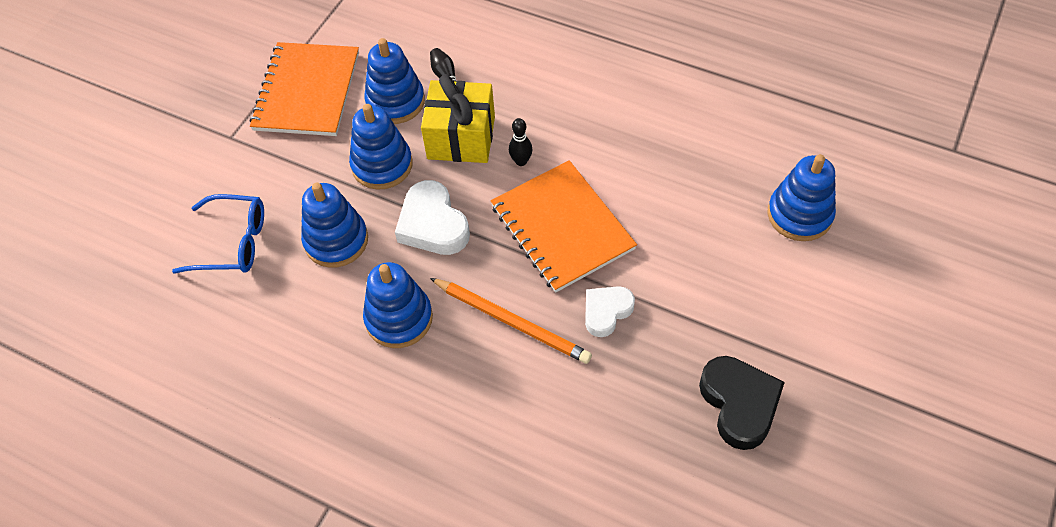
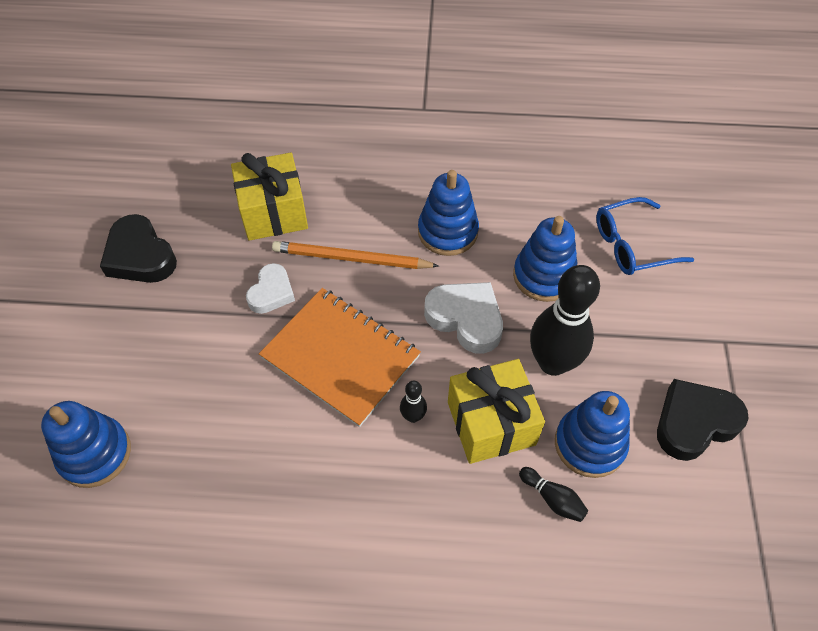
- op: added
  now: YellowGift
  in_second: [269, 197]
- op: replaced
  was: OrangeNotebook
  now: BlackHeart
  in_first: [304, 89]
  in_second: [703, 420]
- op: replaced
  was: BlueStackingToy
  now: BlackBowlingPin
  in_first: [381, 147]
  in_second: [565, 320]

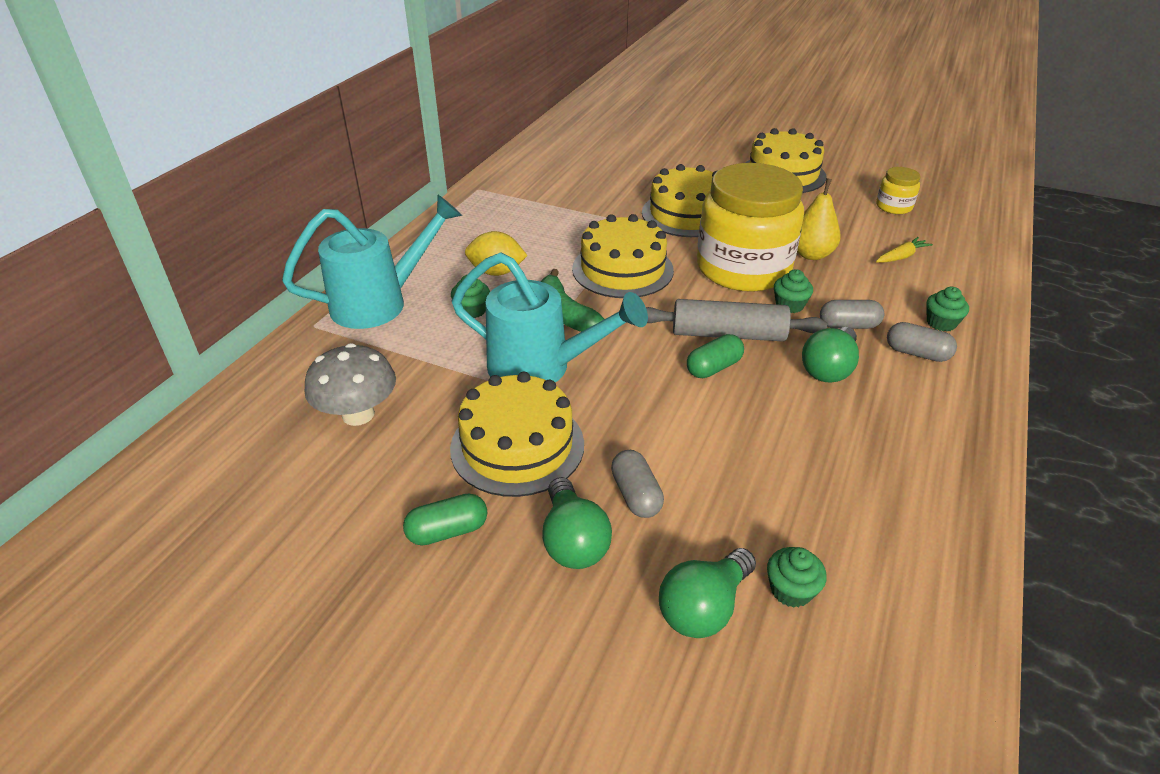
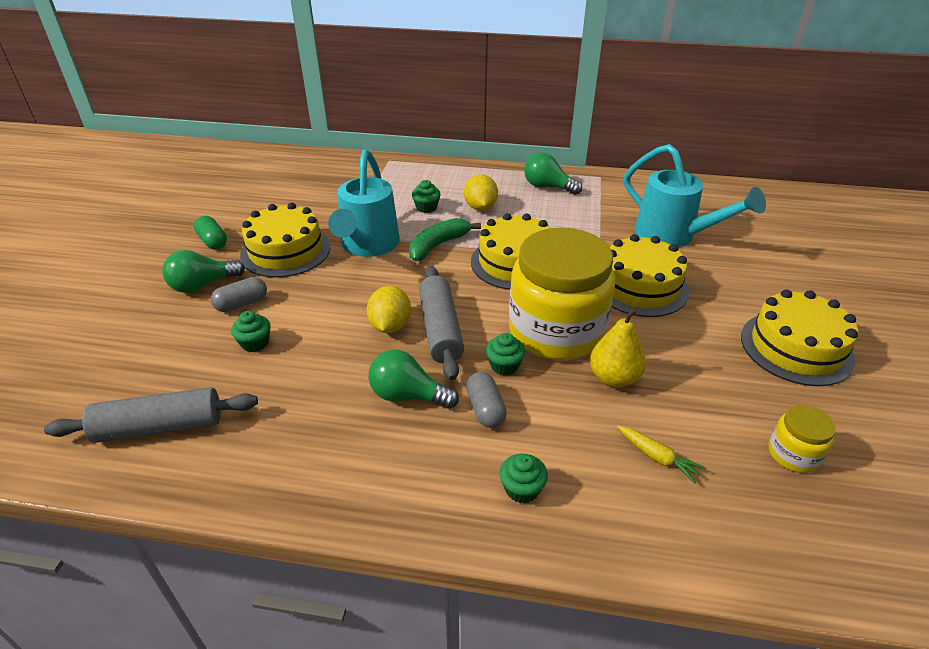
- op: removed
  was: GreyMushroom
  in_first: [350, 384]
- op: removed
  was: GreyCapsule
  in_first: [922, 342]
- op: added
  now: GreyRollingPin
  in_second: [151, 415]
- op: moved
  was: TurquoiseWateringCan
  in_first: [372, 262]
  in_second: [695, 195]
- op: moved
  was: GreenLightBulb
  in_first: [707, 593]
  in_second: [553, 173]
- op: moved
  was: GreenCupcake
  in_first: [797, 577]
  in_second: [250, 331]
- op: replaced
  was: GreenCapsule
  now: YellowLemon
  in_first: [715, 356]
  in_second: [389, 309]

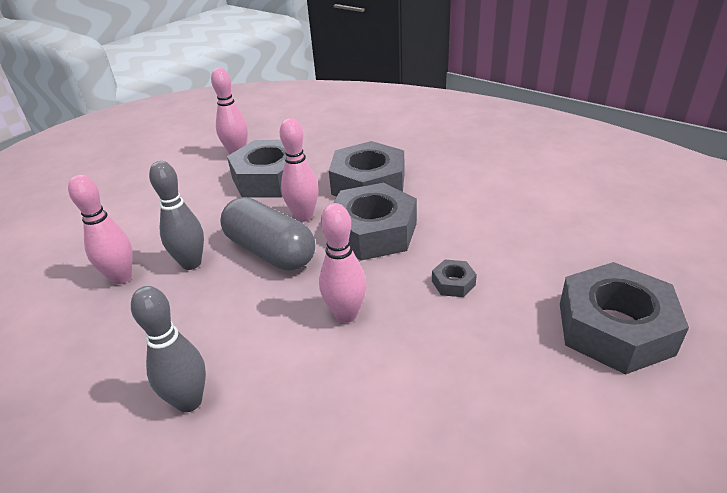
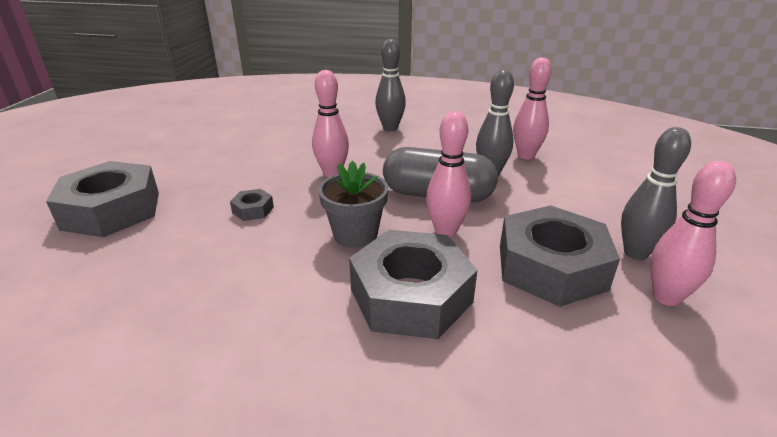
- op: added
  now: GreyBowlingPin
  in_second: [656, 193]
- op: replaced
  was: GreyNut
  now: GreyFlowerPot
  in_first: [375, 222]
  in_second: [353, 204]

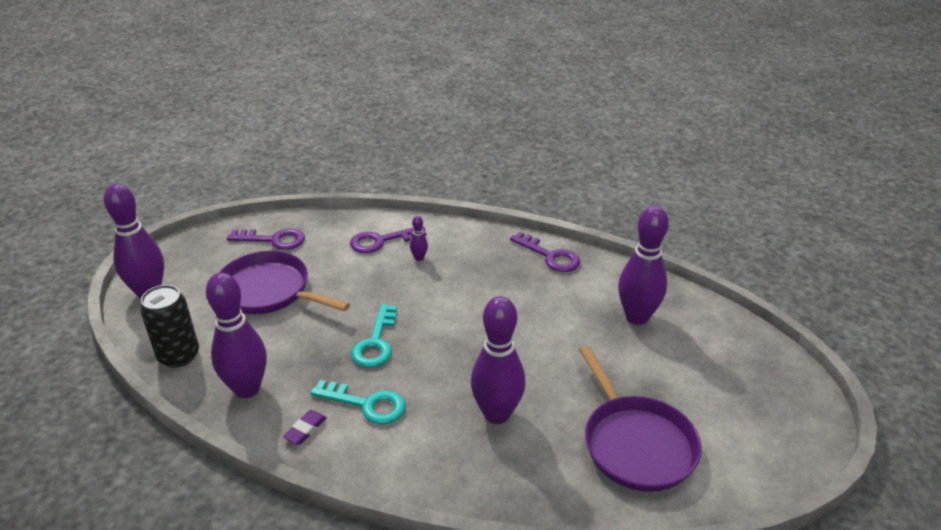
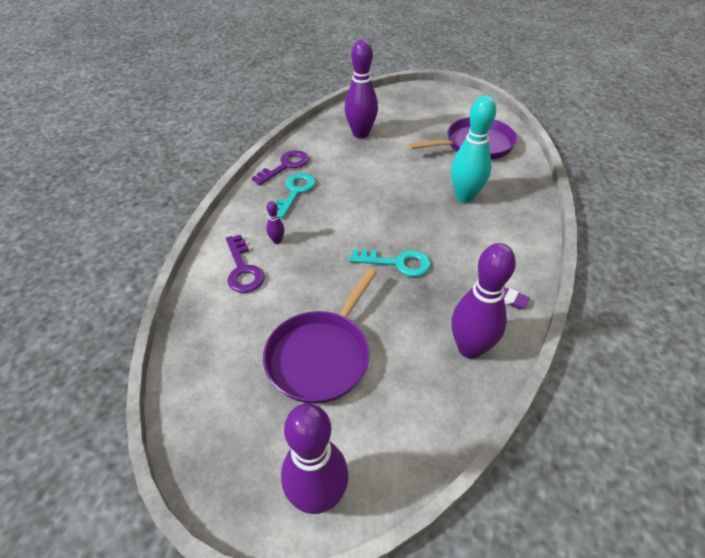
- op: removed
  was: BlackCan
  in_first: [169, 326]
- op: removed
  was: PurpleKey
  in_first: [266, 239]
- op: moved
  was: TurquoiseKey
  in_first: [358, 402]
  in_second: [296, 195]
- op: recoloured
  was: PurpleBowlingPin
  now: TurquoiseBowlingPin
  in_first: [498, 360]
  in_second: [473, 149]

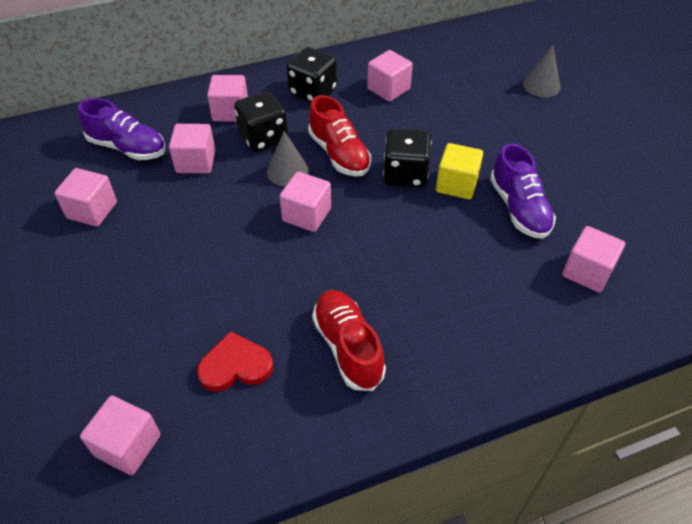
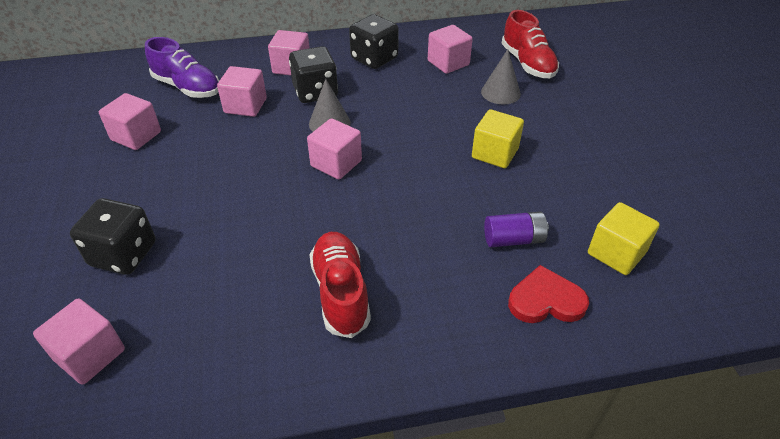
- op: removed
  was: PurpleShoe
  in_first: [523, 191]
- op: added
  now: PurpleBattery
  in_second: [516, 229]
- op: moved
  was: RedHeart
  in_first: [235, 361]
  in_second: [548, 294]
- op: moved
  was: RedShoe
  in_first: [339, 135]
  in_second: [530, 44]
- op: moved
  was: BlackDice
  in_first: [407, 158]
  in_second: [113, 236]
- op: moved
  was: GreyCone
  in_first: [542, 71]
  in_second: [501, 77]
- op: recoloured
  was: PinkCube
  now: YellowCube
  in_first: [593, 259]
  in_second: [624, 238]

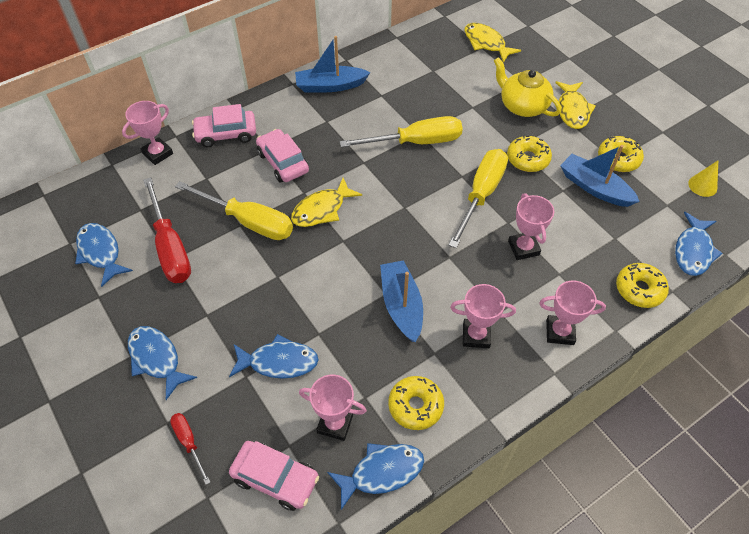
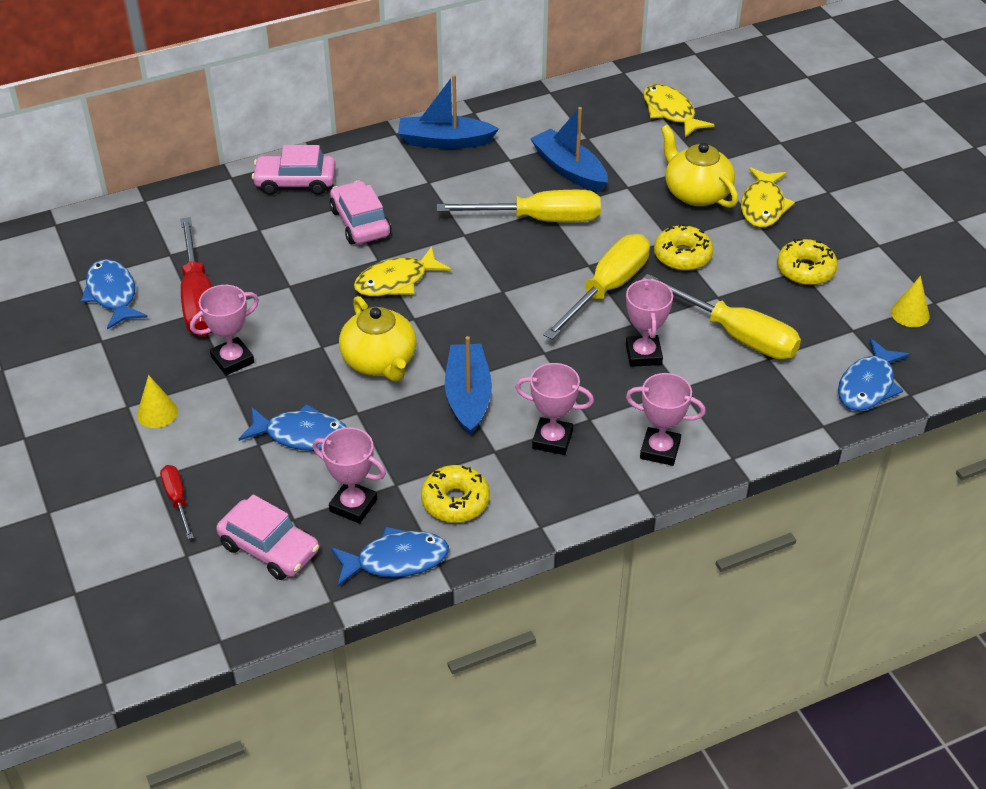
- op: removed
  was: YellowDonut
  in_first: [642, 285]
- op: added
  now: YellowTeapot
  in_second: [378, 339]
- op: moved
  was: PinkTrophy
  in_first: [147, 133]
  in_second: [224, 330]
- op: moved
  was: YellowScrewdriver
  in_first: [234, 210]
  in_second: [721, 316]
- op: moved
  was: BlueBoat
  in_first: [600, 176]
  in_second: [569, 149]
- op: replaced
  was: BlueFish
  now: YellowCone
  in_first: [162, 363]
  in_second: [157, 401]

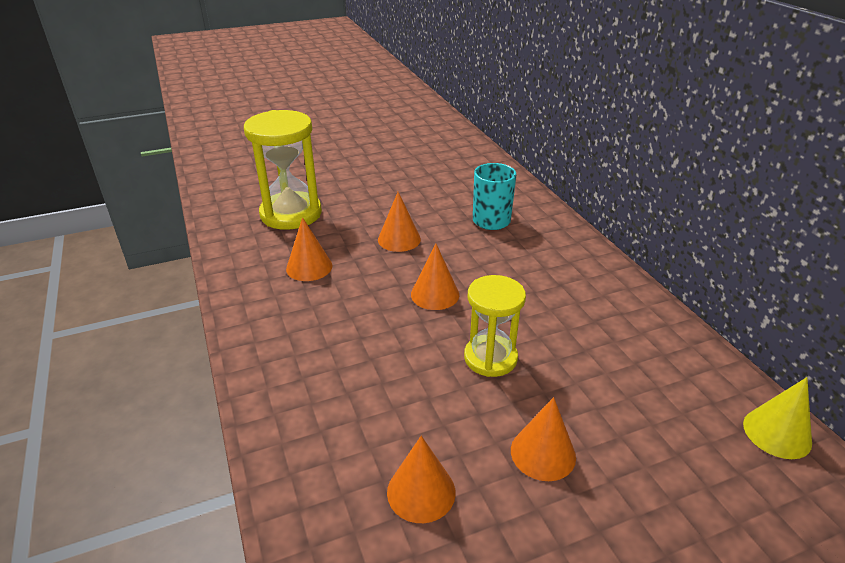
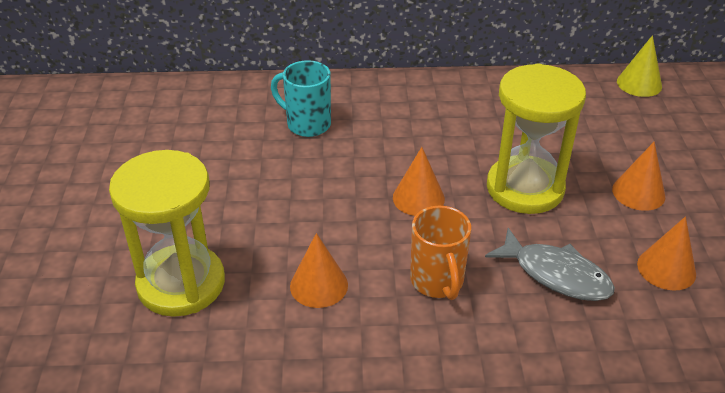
- op: removed
  was: OrangeCone
  in_first: [399, 222]
- op: added
  now: OrangeMug
  in_second: [440, 253]
- op: added
  now: GreyFish
  in_second: [550, 264]
- op: resized
  was: YellowHourglass
  in_first: [495, 326]
  in_second: [536, 138]
  ratio: 1.55

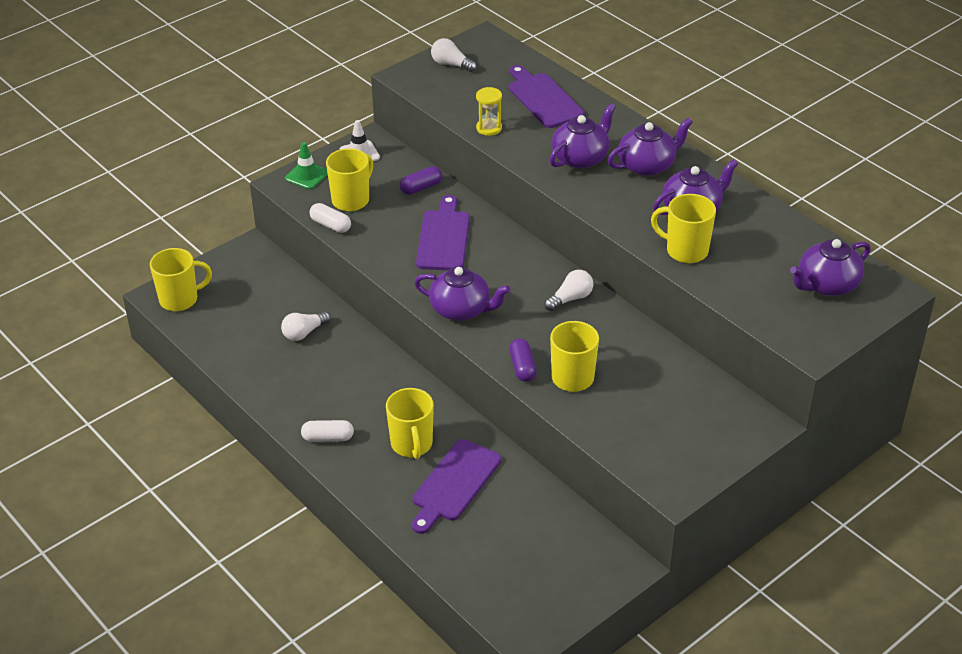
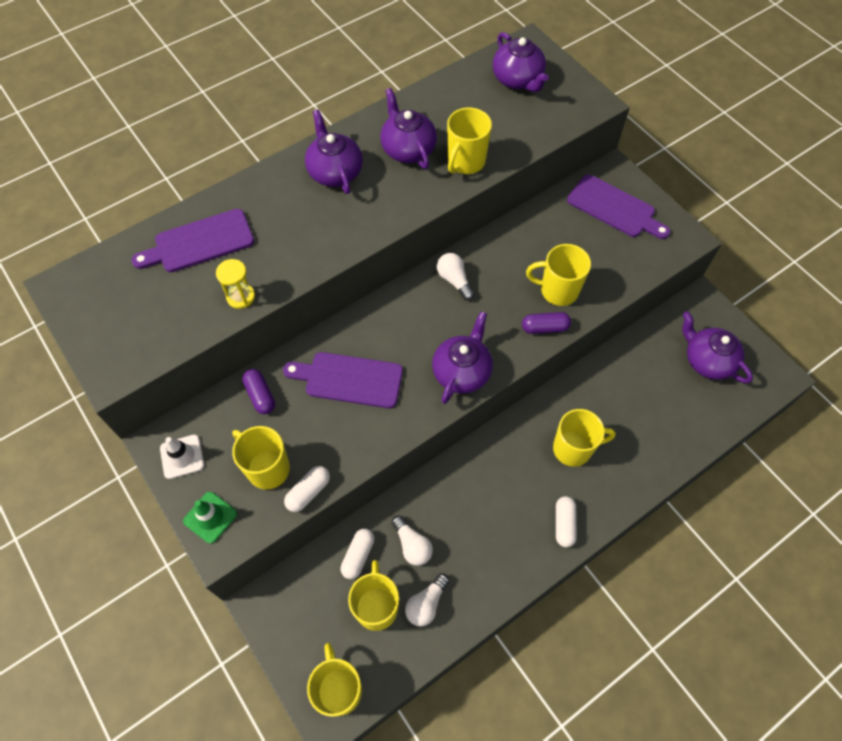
- op: added
  now: WhiteCapsule
  in_second: [357, 554]
- op: added
  now: YellowMug
  in_second: [373, 595]
- op: moved
  was: PurpleCuttingBoard
  in_first: [456, 486]
  in_second: [618, 206]
- op: moved
  was: WhiteLightBulb
  in_first: [454, 55]
  in_second: [427, 599]
- op: moved
  was: PurpleTeapot
  in_first: [583, 136]
  in_second: [717, 347]

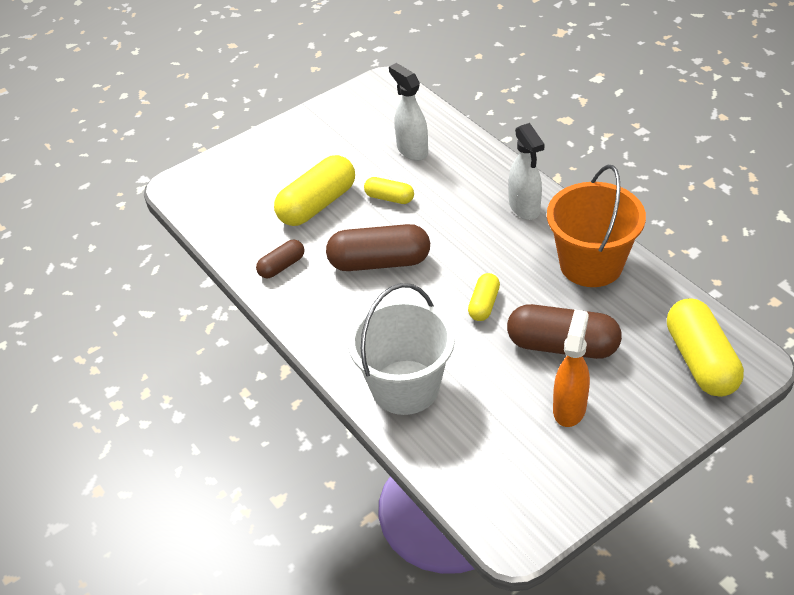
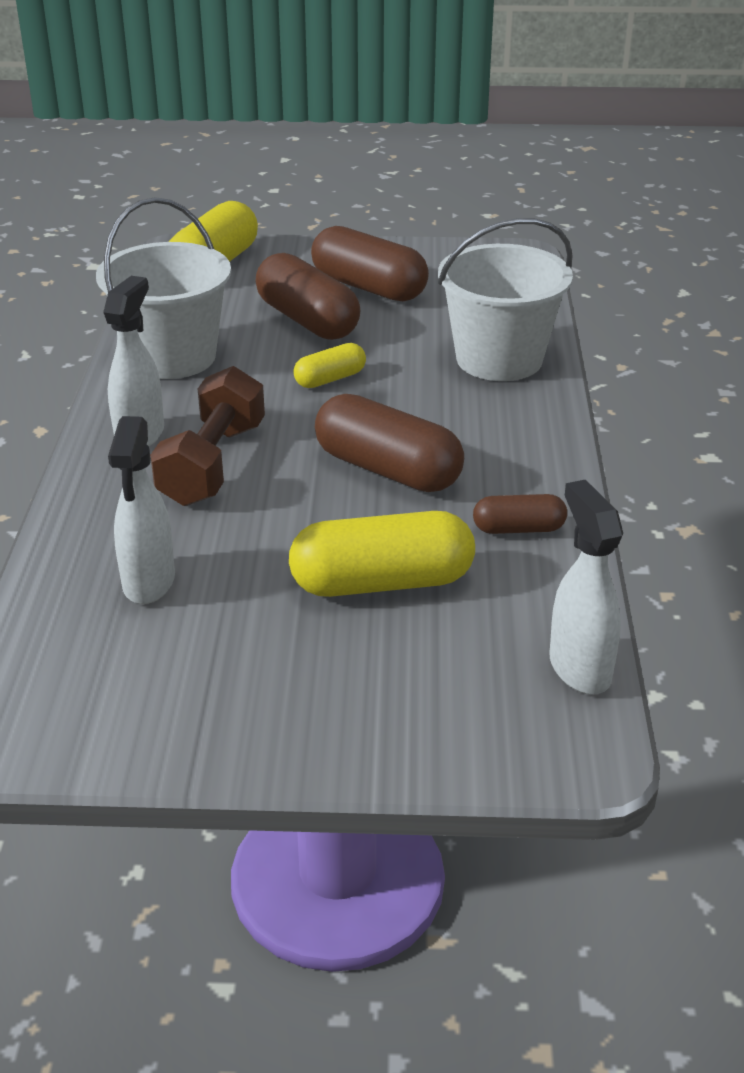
- op: removed
  was: YellowCapsule
  in_first: [389, 190]
- op: added
  now: BrownDumbbell
  in_second: [207, 436]
- op: added
  now: WhiteSprayBottle
  in_second: [586, 587]
- op: replaced
  was: OrangeSprayBottle
  now: BrownCapsule
  in_first: [571, 368]
  in_second: [370, 263]
- op: recoloured
  was: OrangeBucket
  now: WhiteBucket
  in_first: [596, 225]
  in_second: [163, 288]

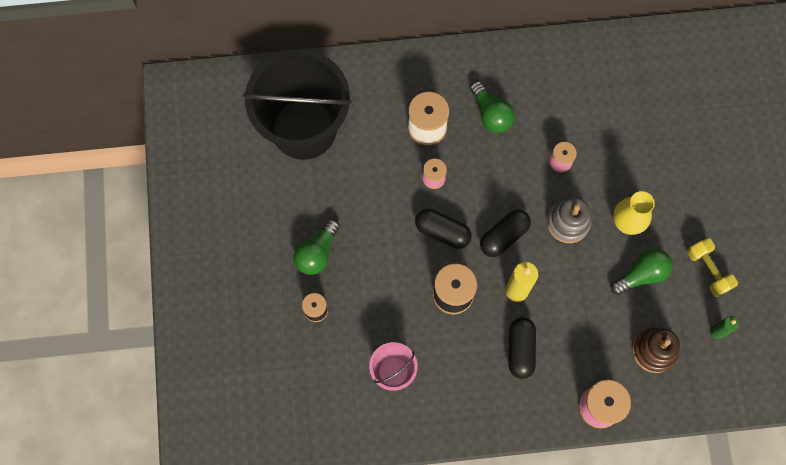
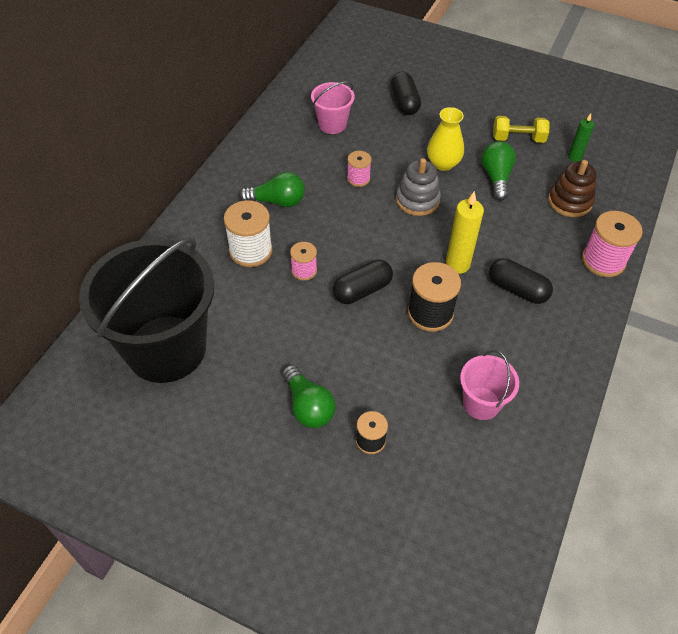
- op: added
  now: PinkBucket
  in_second: [333, 108]
- op: moved
  was: BlackCapsule
  in_first: [505, 233]
  in_second: [405, 93]

